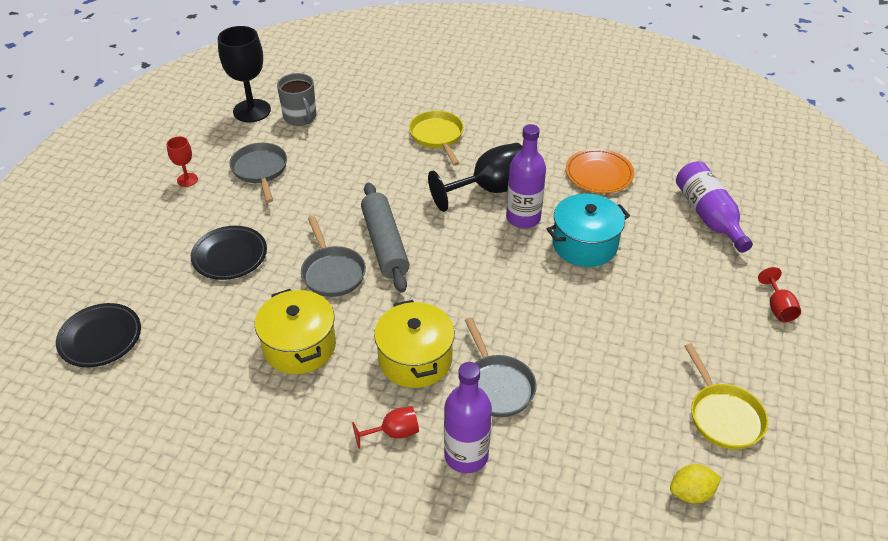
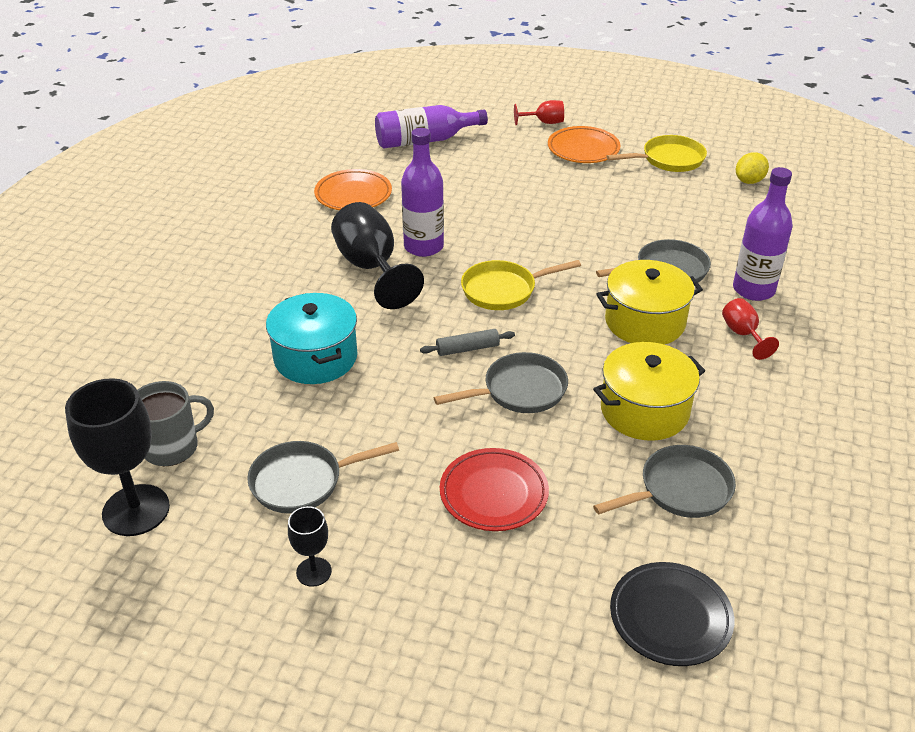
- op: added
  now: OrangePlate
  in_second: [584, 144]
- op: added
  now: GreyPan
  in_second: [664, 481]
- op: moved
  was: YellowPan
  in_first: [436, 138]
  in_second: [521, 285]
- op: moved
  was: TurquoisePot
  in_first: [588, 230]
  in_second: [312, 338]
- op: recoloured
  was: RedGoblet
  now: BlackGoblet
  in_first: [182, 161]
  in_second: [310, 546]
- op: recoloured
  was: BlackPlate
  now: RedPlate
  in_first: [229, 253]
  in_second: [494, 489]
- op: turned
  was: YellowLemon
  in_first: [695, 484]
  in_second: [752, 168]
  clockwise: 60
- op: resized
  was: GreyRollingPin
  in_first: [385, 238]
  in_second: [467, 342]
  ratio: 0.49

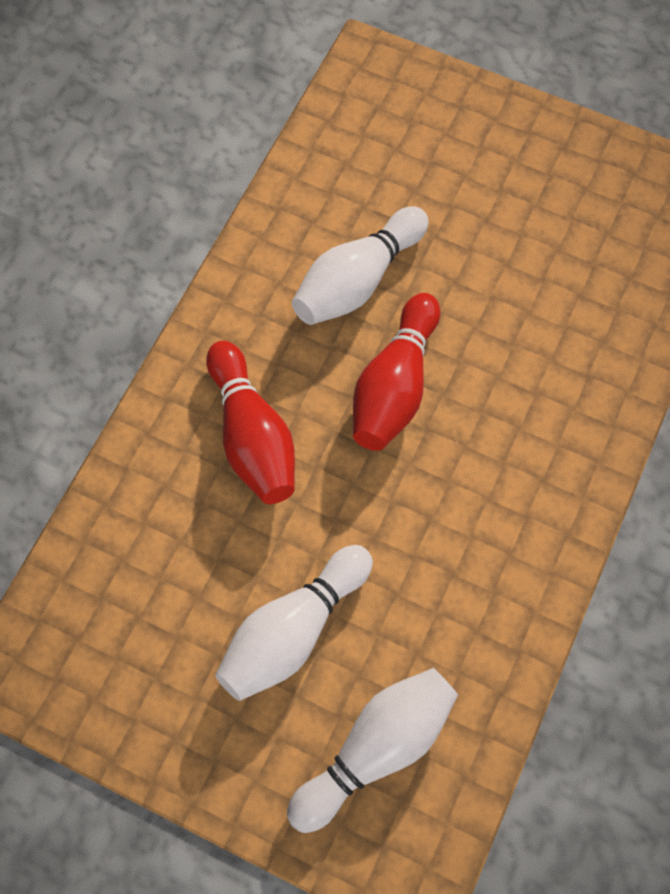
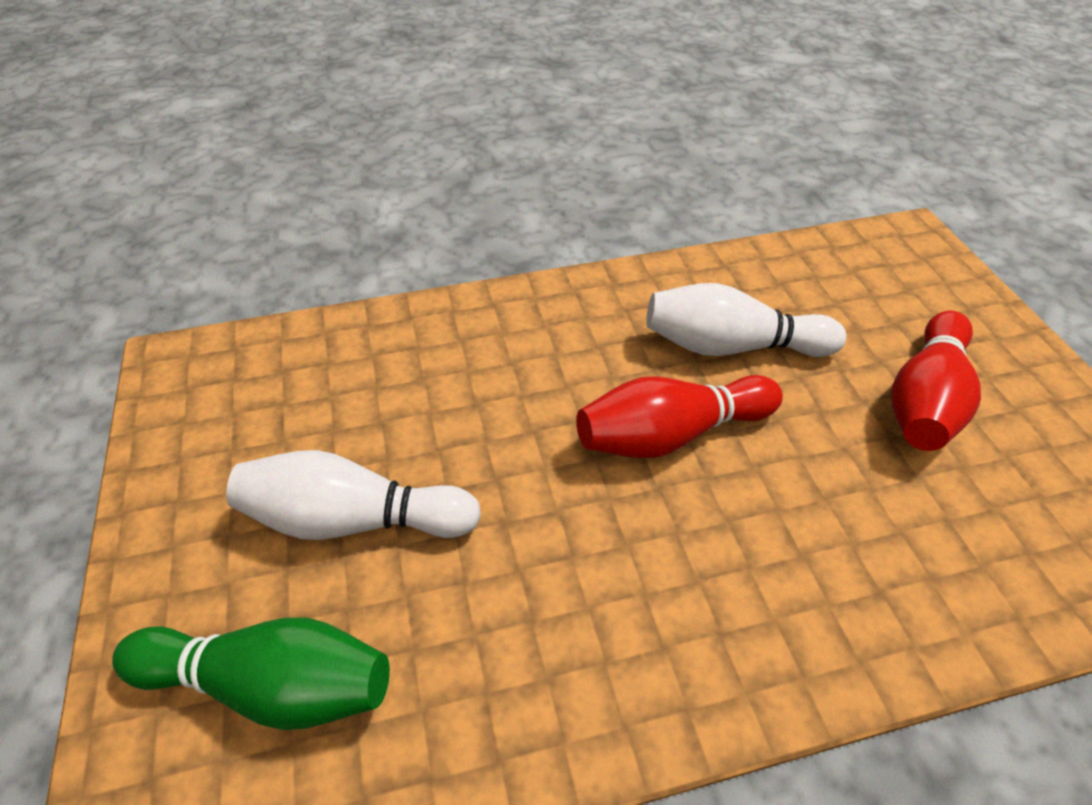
- op: moved
  was: RedBowlingPin
  in_first: [250, 422]
  in_second: [936, 380]
- op: recoloured
  was: WhiteBowlingPin
  now: GreenBowlingPin
  in_first: [372, 750]
  in_second: [251, 674]

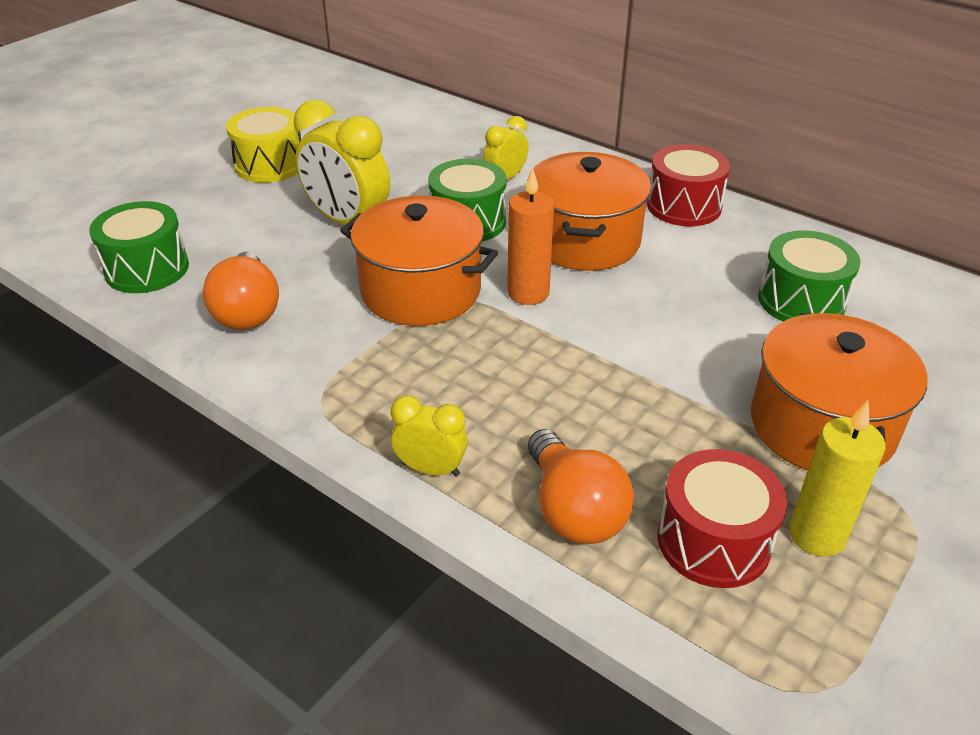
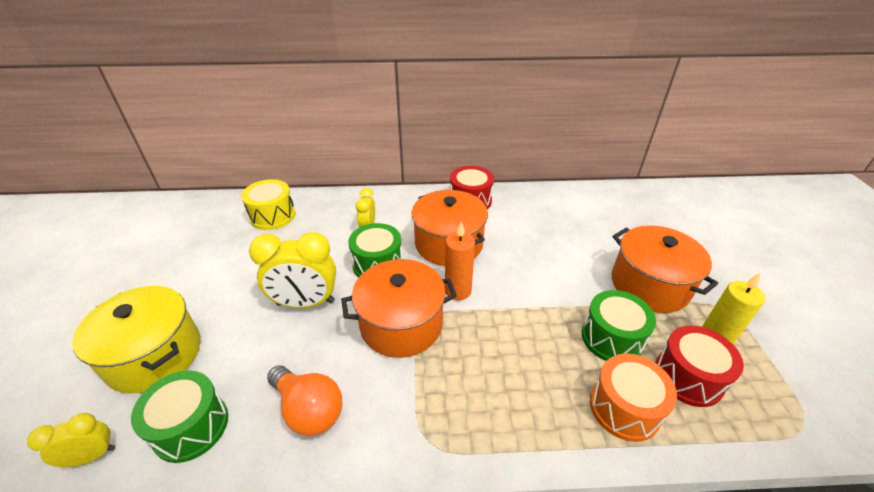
- op: added
  now: YellowPot
  in_second: [136, 339]
- op: moved
  was: YellowDrum
  in_first: [263, 145]
  in_second: [268, 204]
- op: moved
  was: YellowClock
  in_first: [429, 436]
  in_second: [71, 440]
- op: moved
  was: GreenDrum
  in_first: [809, 276]
  in_second: [619, 325]
- op: replaced
  was: OrangeLightBulb
  now: OrangeDrum
  in_first: [581, 486]
  in_second: [633, 398]

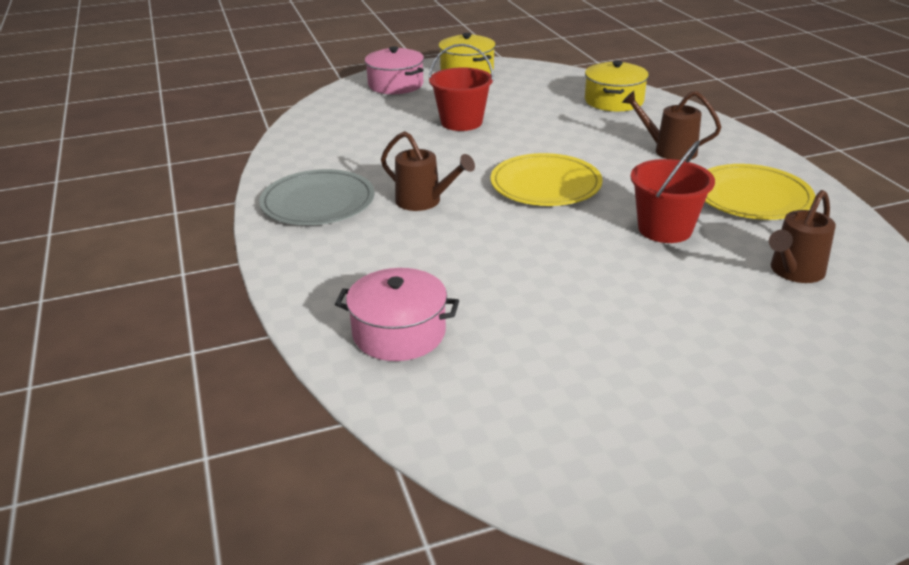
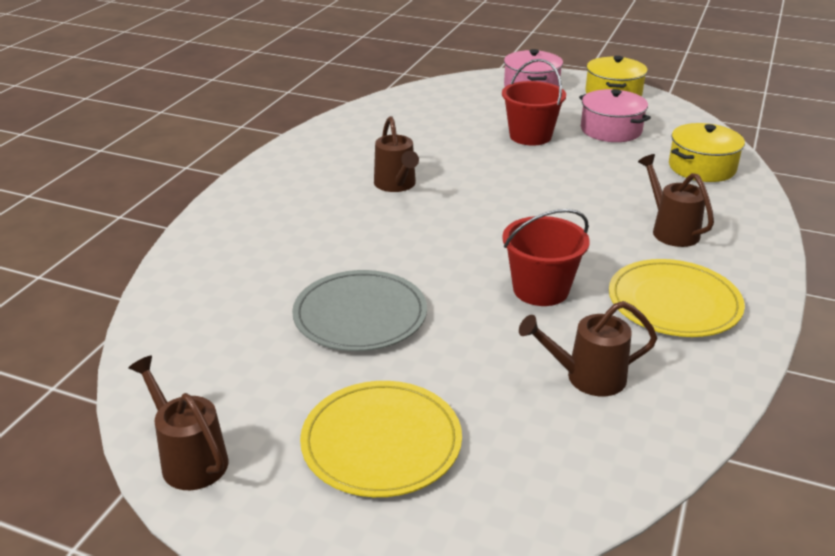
- op: added
  now: BrownWateringCan
  in_second: [178, 422]
- op: moved
  was: GreyPlate
  in_first: [317, 197]
  in_second: [359, 310]
- op: moved
  was: PinkPot
  in_first: [397, 314]
  in_second: [615, 115]
- op: moved
  was: YellowPlate
  in_first: [546, 179]
  in_second: [381, 439]

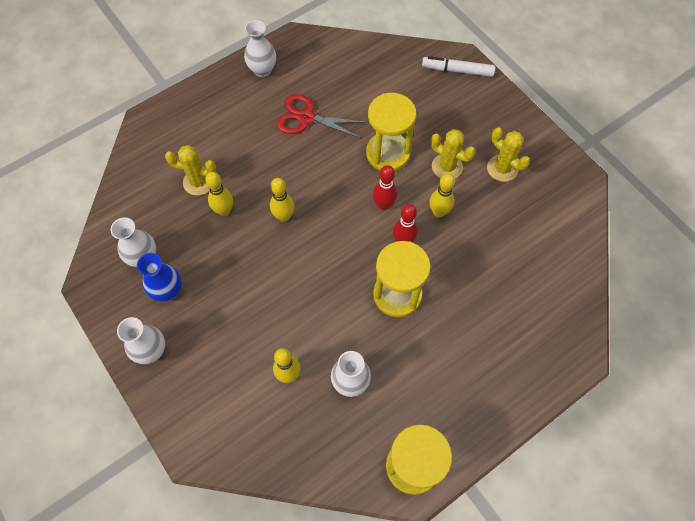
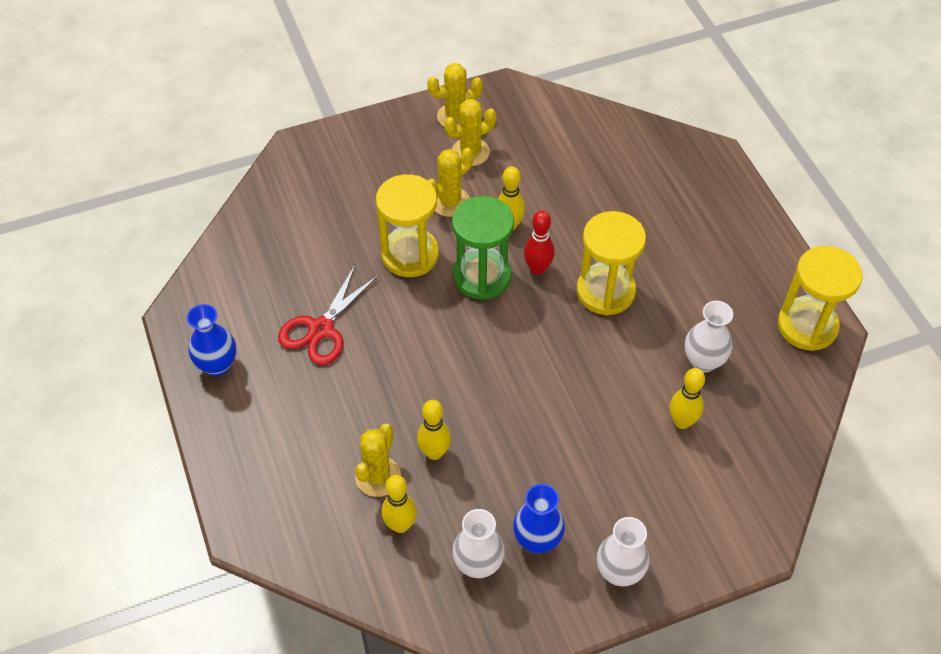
- op: removed
  was: WhiteMarker
  in_first: [458, 66]
- op: added
  now: YellowCactus
  in_second: [455, 95]
- op: moved
  was: YellowBowlingPin
  in_first: [282, 200]
  in_second: [399, 504]
- op: replaced
  was: RedBowlingPin
  now: GreenHourglass
  in_first: [385, 187]
  in_second: [483, 248]
- op: recoloured
  was: WhiteVase
  now: BlueVase
  in_first: [260, 48]
  in_second: [211, 340]

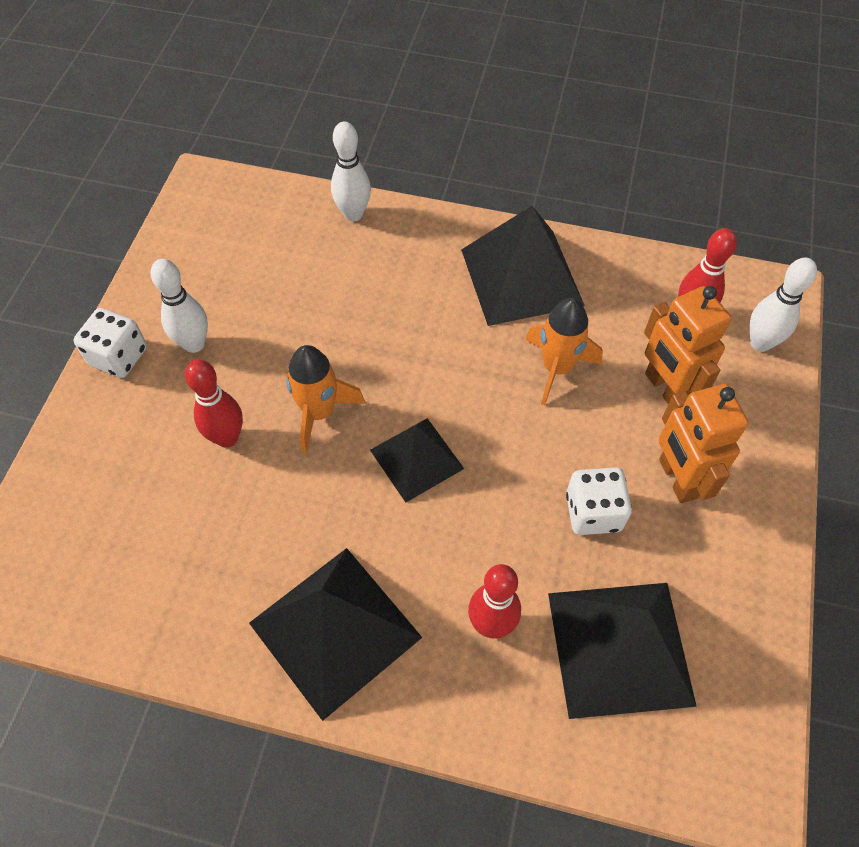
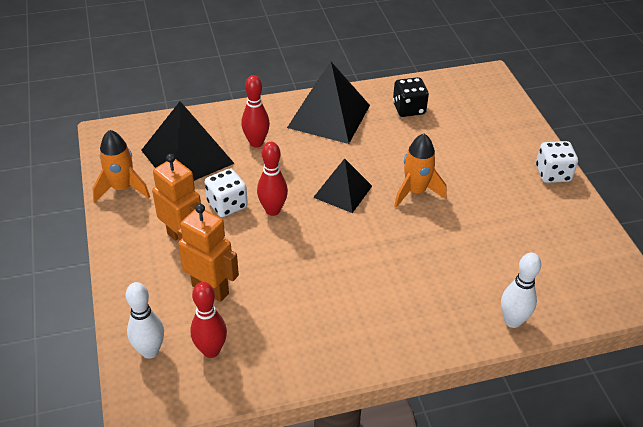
- op: removed
  was: WhiteBowlingPin
  in_first: [179, 306]
- op: removed
  was: BlackPyramid
  in_first: [523, 266]
- op: added
  now: BlackDice
  in_second: [411, 97]
- op: moved
  was: RedBowlingPin
  in_first: [214, 403]
  in_second: [272, 179]
- op: moved
  was: OrangeRocket
  in_first: [564, 351]
  in_second: [121, 166]

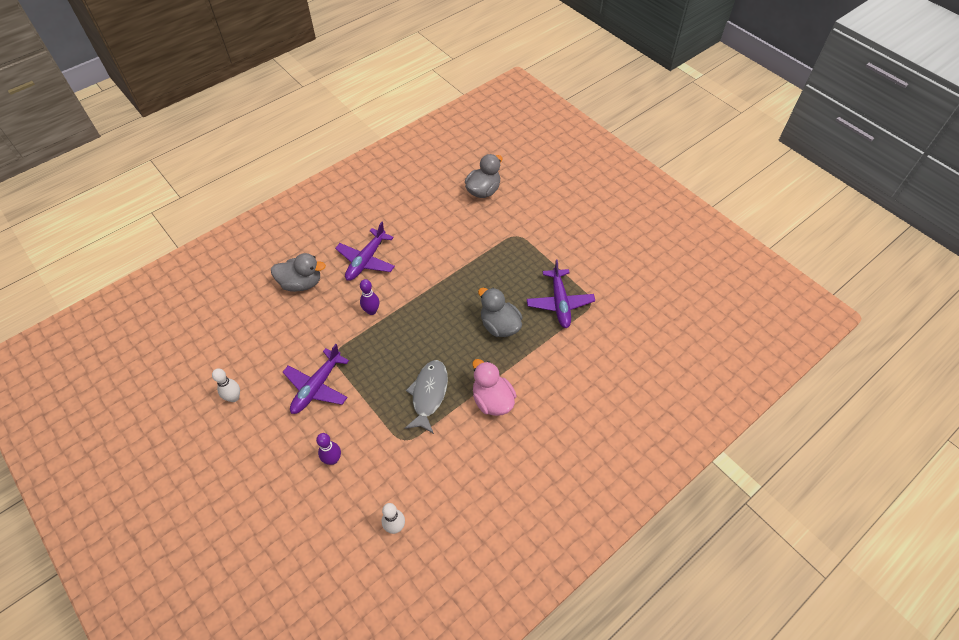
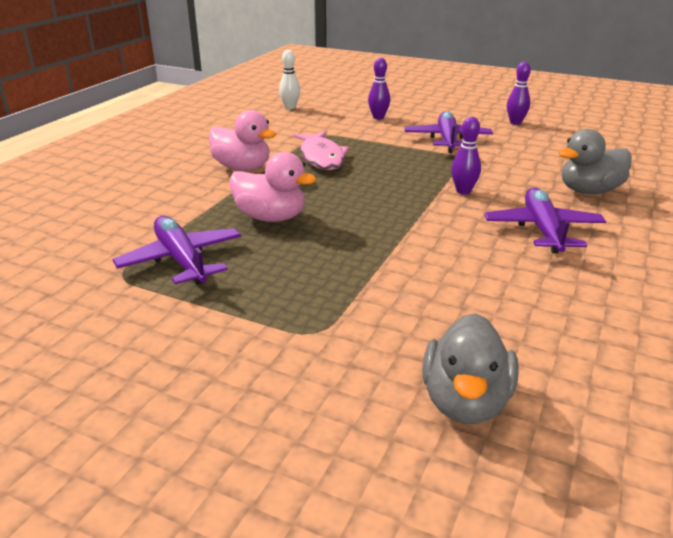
- op: recoloured
  was: WhiteBowlingPin
  now: PurpleBowlingPin
  in_first: [226, 385]
  in_second: [519, 93]
- op: recoloured
  was: GreyFish
  now: PinkFish
  in_first: [426, 397]
  in_second: [321, 150]
- op: recoloured
  was: GreyDuck
  now: PinkDuck
  in_first: [500, 312]
  in_second: [272, 187]

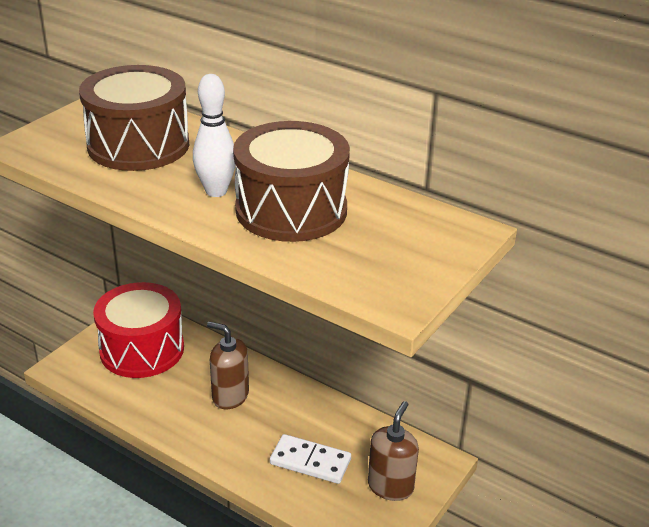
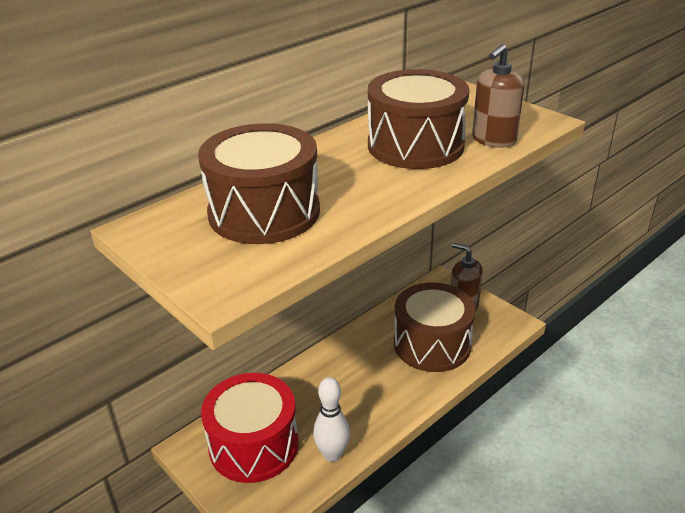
- op: moved
  was: WhiteBowlingPin
  in_first: [214, 135]
  in_second: [331, 419]
- op: moved
  was: BrownSoapDispenser
  in_first: [228, 365]
  in_second: [498, 96]
- op: replaced
  was: WhiteDomino
  now: BrownDrum
  in_first: [310, 459]
  in_second: [434, 327]

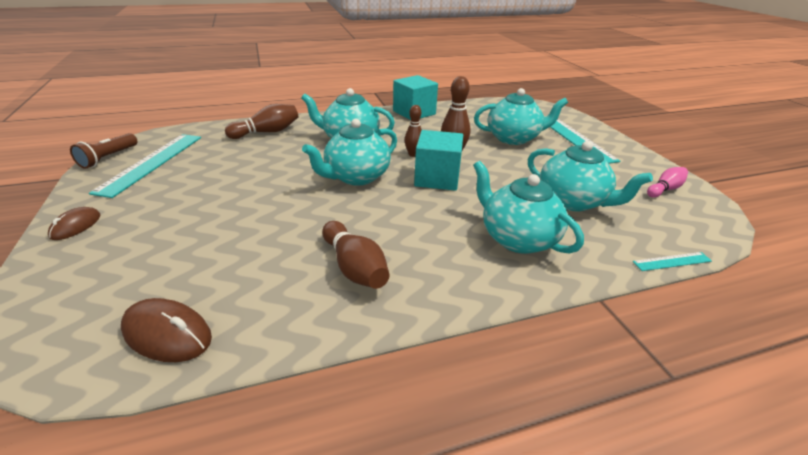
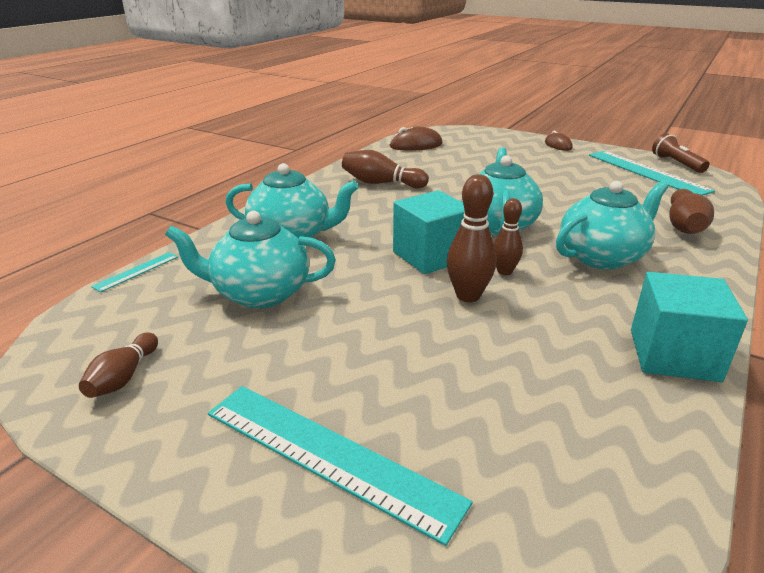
- op: removed
  was: TurquoiseTeapot
  in_first: [521, 116]
- op: recoloured
  was: PinkBowlingPin
  now: BrownBowlingPin
  in_first: [667, 182]
  in_second: [118, 365]

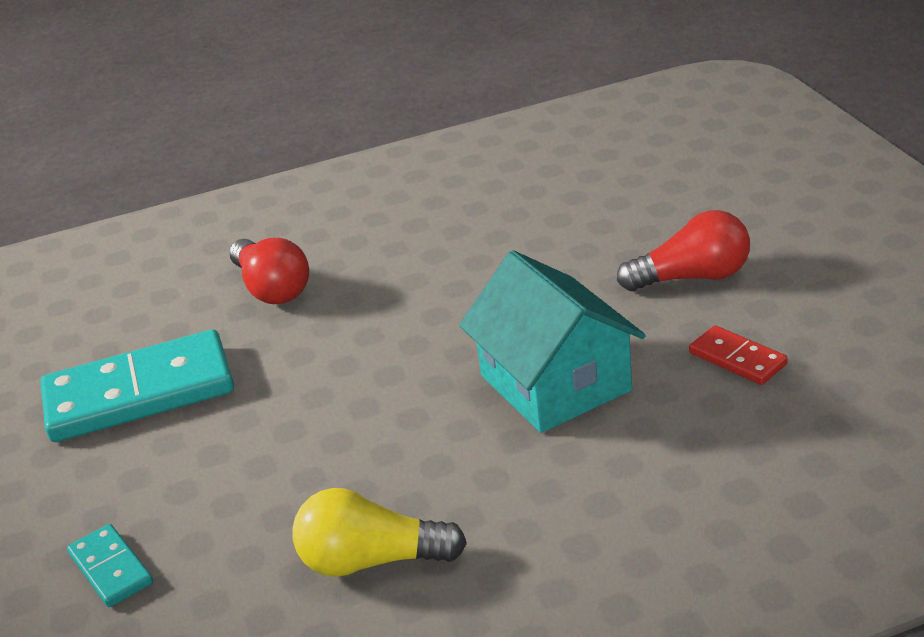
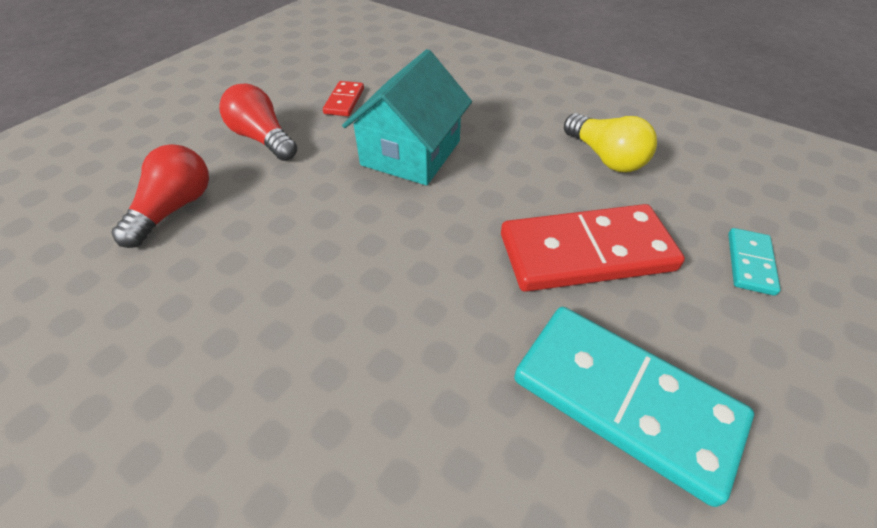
- op: added
  now: RedDomino
  in_second: [593, 248]
- op: moved
  was: RedLightBulb
  in_first: [269, 271]
  in_second: [160, 196]

